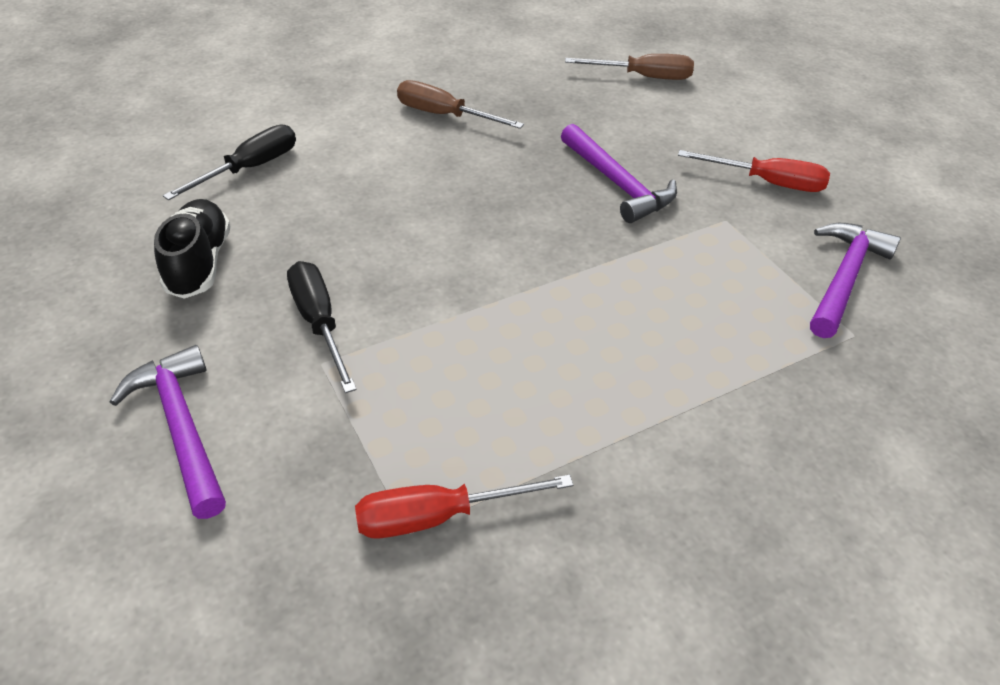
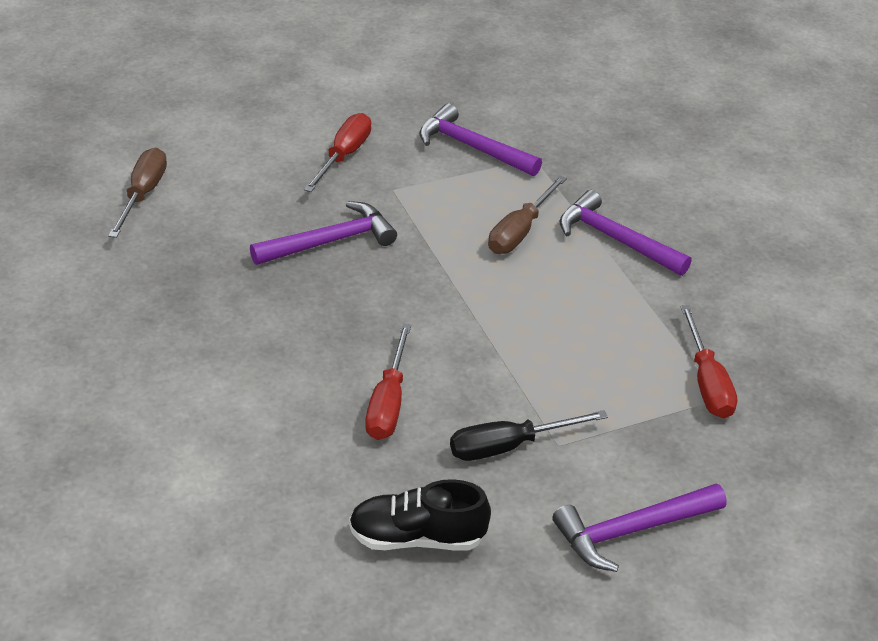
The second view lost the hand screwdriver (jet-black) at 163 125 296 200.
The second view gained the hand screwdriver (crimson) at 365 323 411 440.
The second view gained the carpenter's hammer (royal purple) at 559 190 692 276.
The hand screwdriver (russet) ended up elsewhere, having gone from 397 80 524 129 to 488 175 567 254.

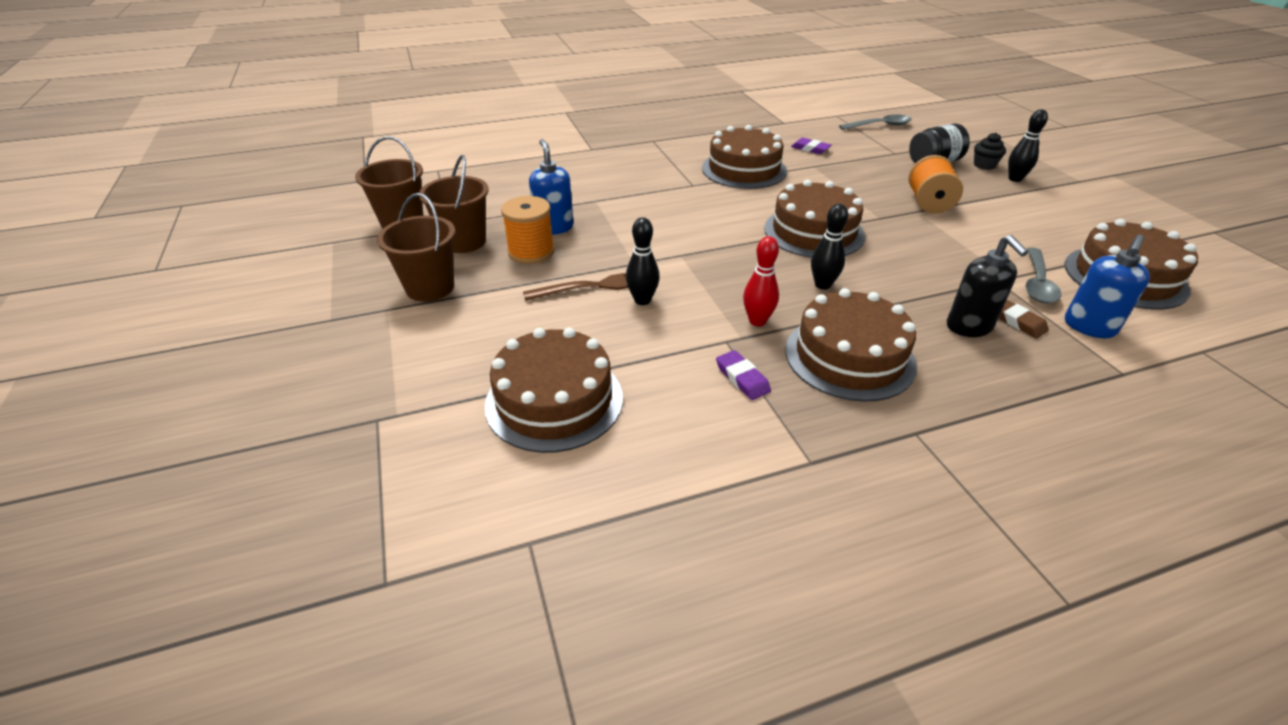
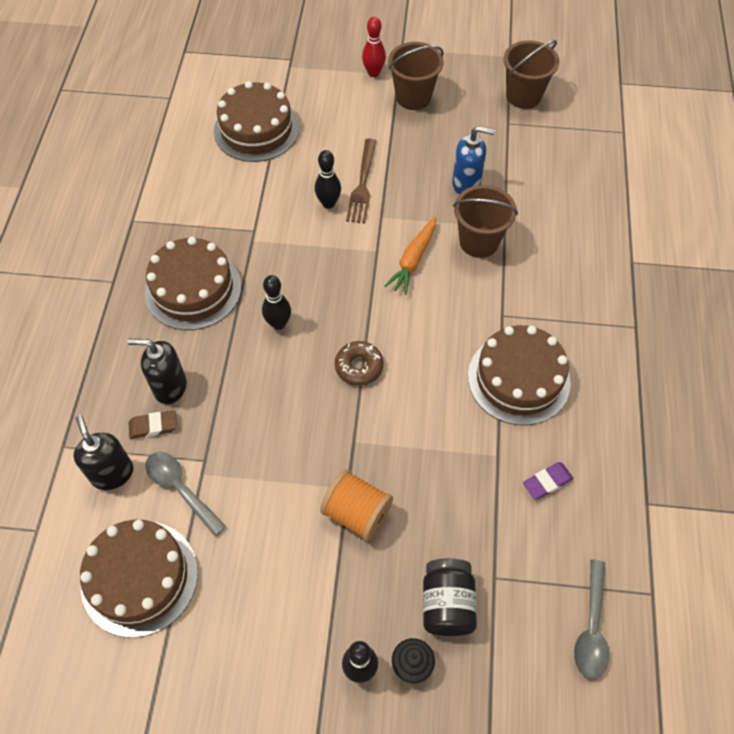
The second view lost the reel of thread (orange) at 501 196 555 264.
The second view lost the eraser (royal purple) at 716 350 771 400.
The second view gained the toy carrot (orange) at 384 216 436 295.
The sand bucket (russet) ended up elsewhere, having gone from 419 155 489 253 to 453 185 518 258.
The bowling pin (crimson) ended up elsewhere, having gone from 743 236 779 326 to 362 16 386 77.
Where the gateau (russet) stood at 764 179 865 258, the glazed donut (russet) came to stand at 335 341 384 386.
What was the pump bottle (cobalt) at 1065 235 1150 338 turned into the pump bottle (jet-black) at 73 415 134 490.

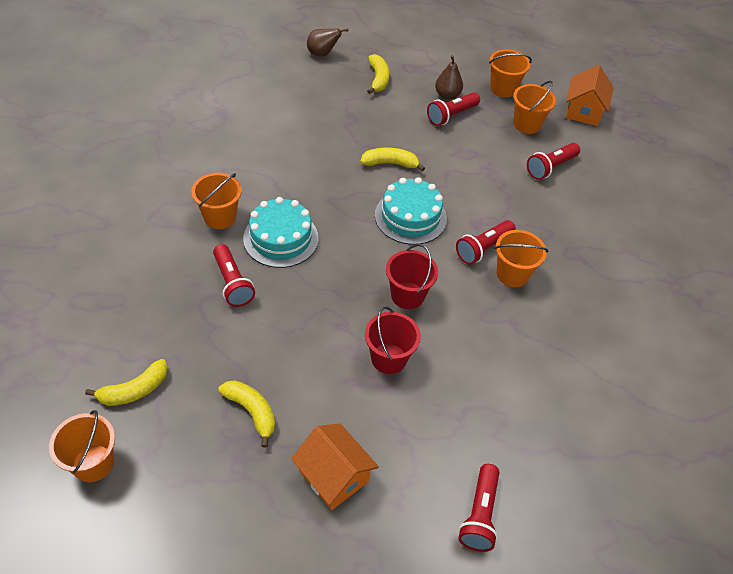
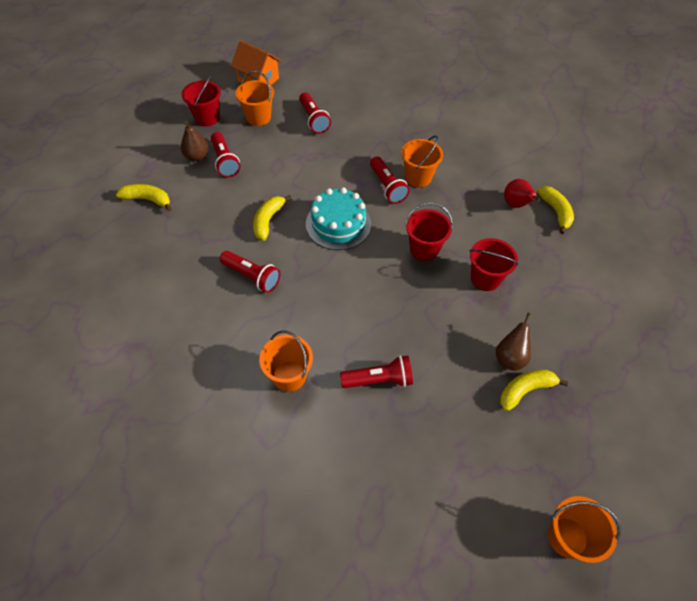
The second view lost the gateau (aqua) at 243 197 319 268.
The second view lost the cottage (orange) at 291 423 379 510.
The second view gained the pear fruit (crimson) at 504 179 540 208.
The banana (golden) ended up elsewhere, having gone from 85 359 168 406 to 537 186 574 234.
The pear fruit (russet) ended up elsewhere, having gone from 307 28 348 57 to 496 313 531 371.
The pocket torch (crimson) ended up elsewhere, having gone from 458 464 500 552 to 220 251 280 293.
What was the sand bucket (orange) at 489 49 532 97 turned into the sand bucket (crimson) at 182 75 221 126.

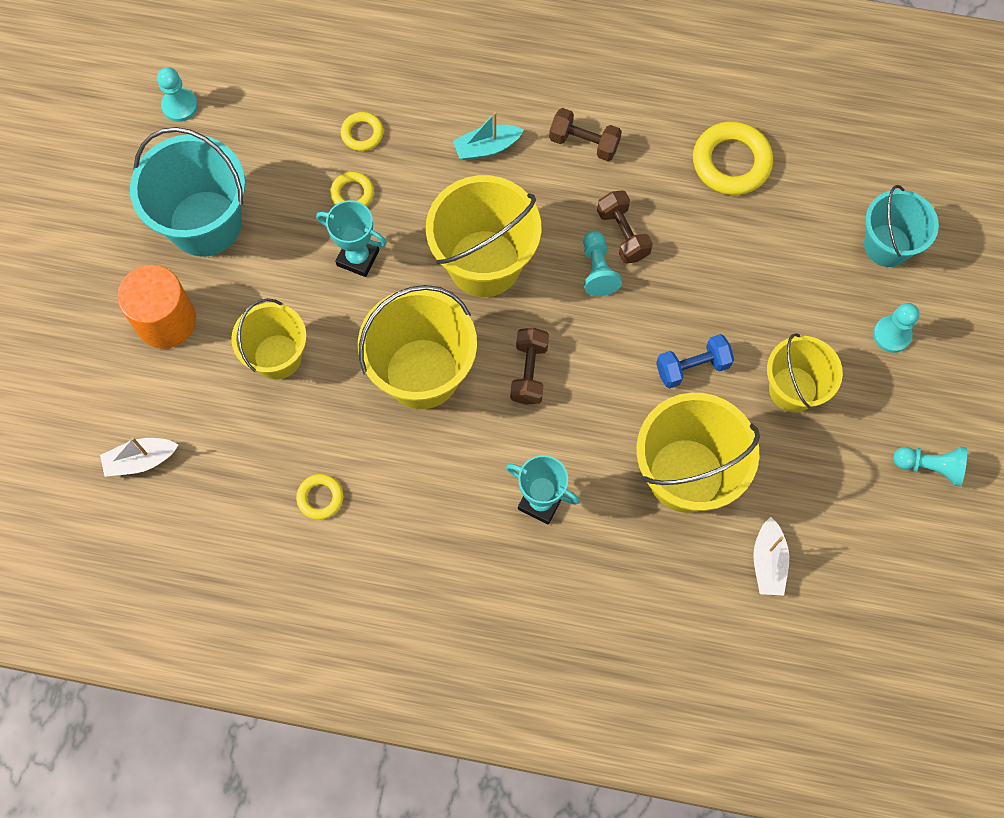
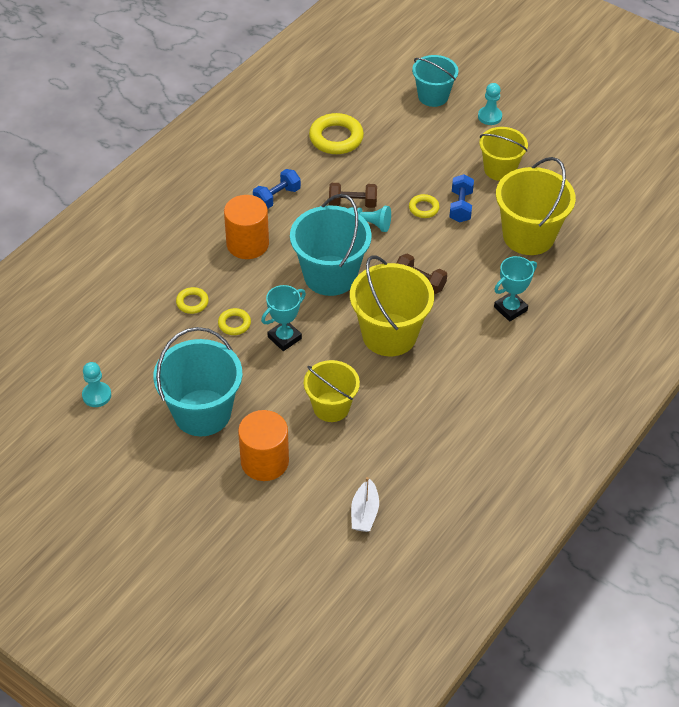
The second view lost the boat (pure white) at 753 517 789 595.
The second view lost the game pawn (aqua) at 893 447 967 487.
The torus (golden) ended up elsewhere, having gone from 296 474 343 520 to 409 194 440 218.
Where the boat (aqua) stood at 453 112 524 160, the solid cylinder (orange) came to stand at 224 195 269 259.
What was the sand bucket (golden) at 426 175 541 297 turned into the sand bucket (aqua) at 290 194 372 296.
What was the dumbbell (russet) at 549 108 622 161 turned into the dumbbell (cobalt) at 253 169 301 209.

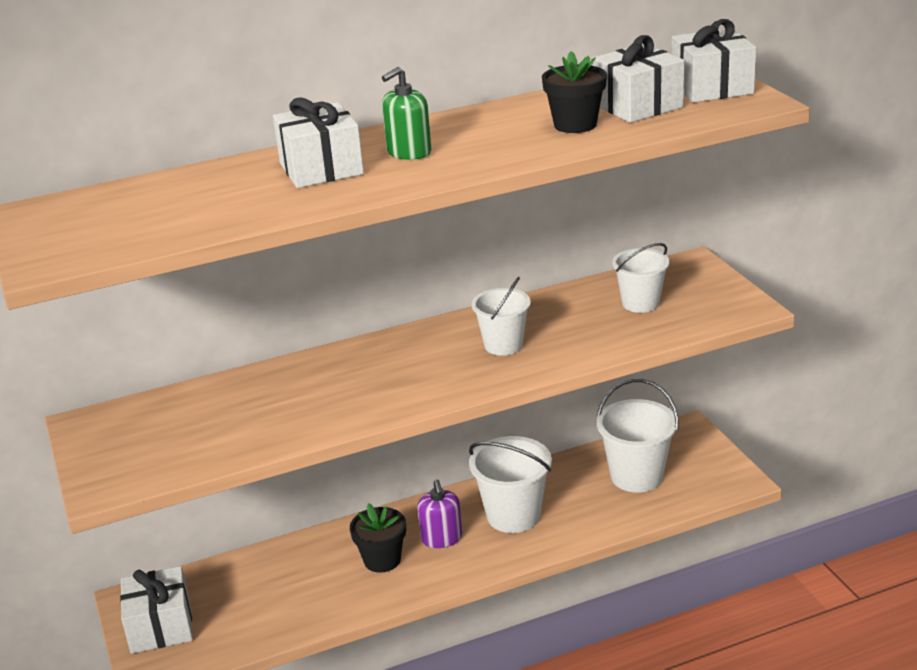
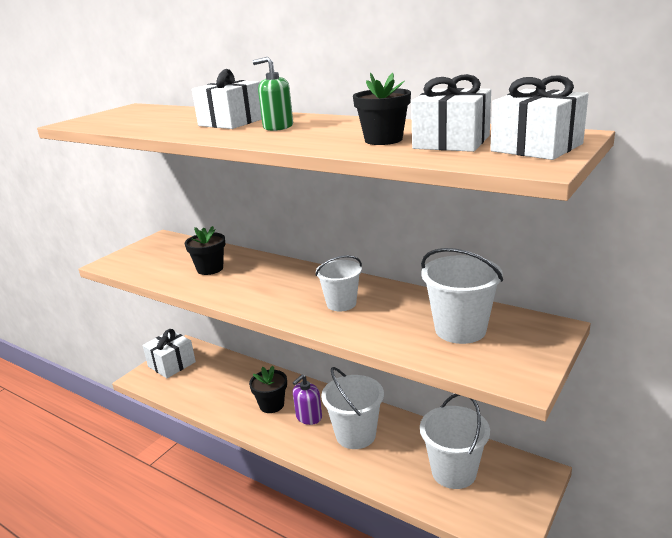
The second view gained the potted plant (jet-black) at 185 226 225 275.
The size of the sand bucket (pure white) at 612 243 670 313 changed by a factor of 1.52.

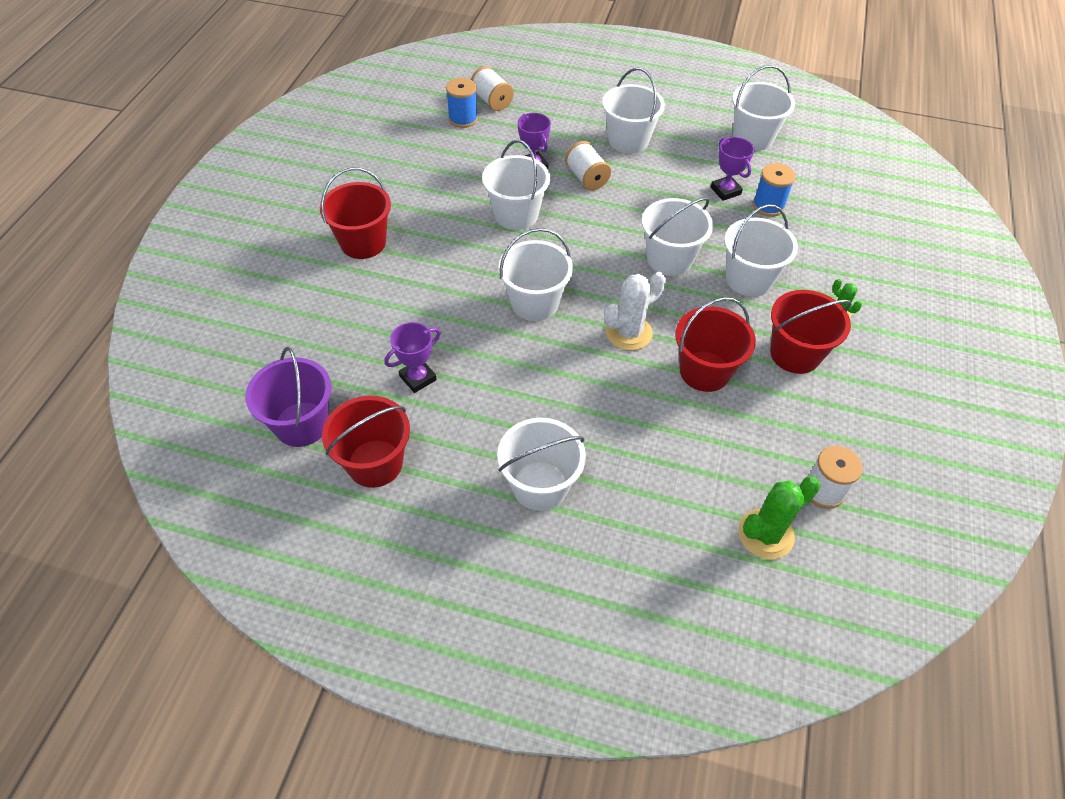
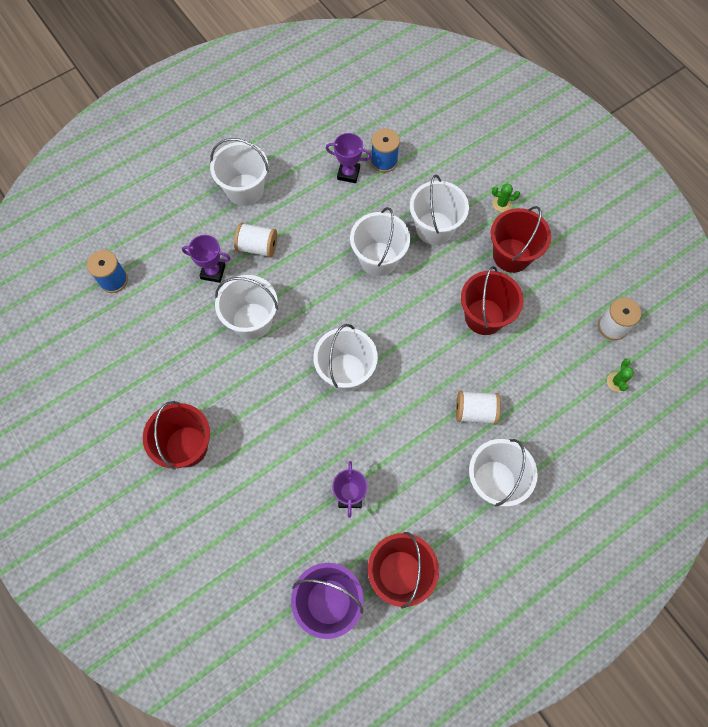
The second view lost the saguaro cactus (pure white) at 604 272 666 351.
The second view lost the sand bucket (pure white) at 732 65 795 151.
The reel of thread (pure white) ended up elsewhere, having gone from 471 66 514 111 to 456 390 501 425.
The size of the saguaro cactus (leaf-green) at 738 476 820 560 changed by a factor of 0.53.

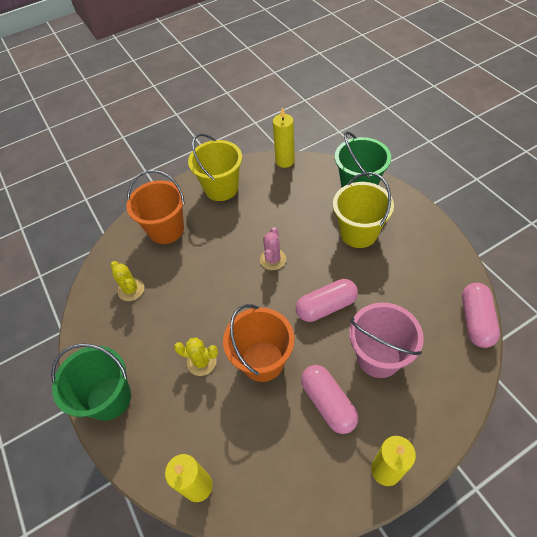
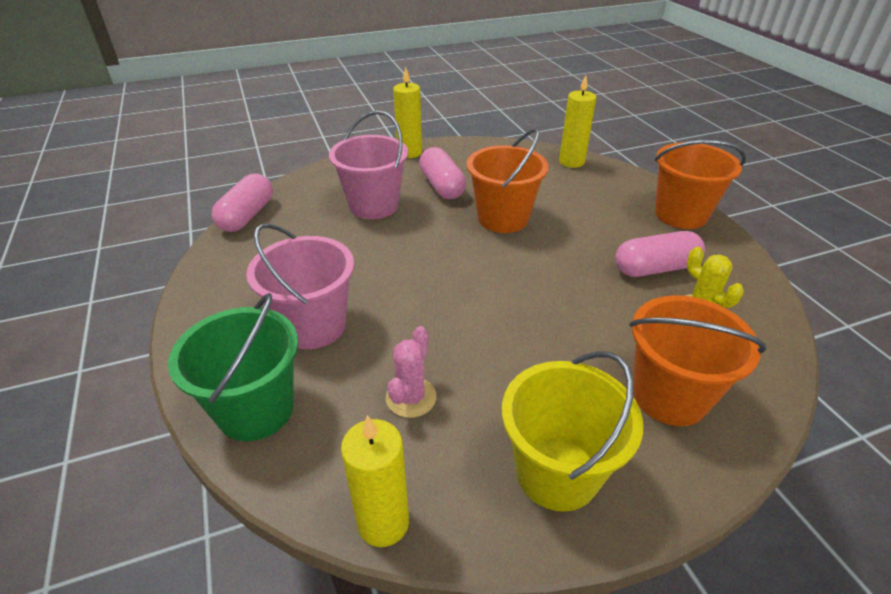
The second view lost the saguaro cactus (golden) at 174 337 218 376.
The saguaro cactus (rose-pink) ended up elsewhere, having gone from 260 227 286 270 to 386 326 437 418.
The pill (rose-pink) ended up elsewhere, having gone from 296 279 358 322 to 615 231 705 277.
What was the sand bucket (leaf-green) at 51 343 131 421 turned into the sand bucket (orange) at 655 140 746 229.
What was the sand bucket (golden) at 333 172 394 248 turned into the sand bucket (rose-pink) at 246 223 354 349.

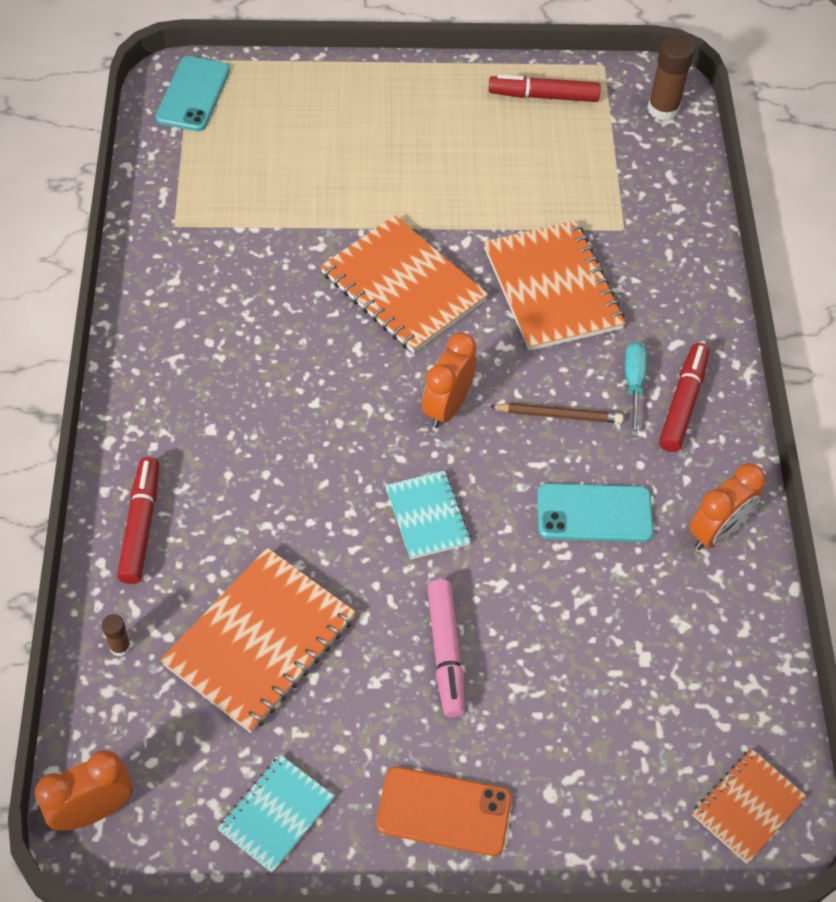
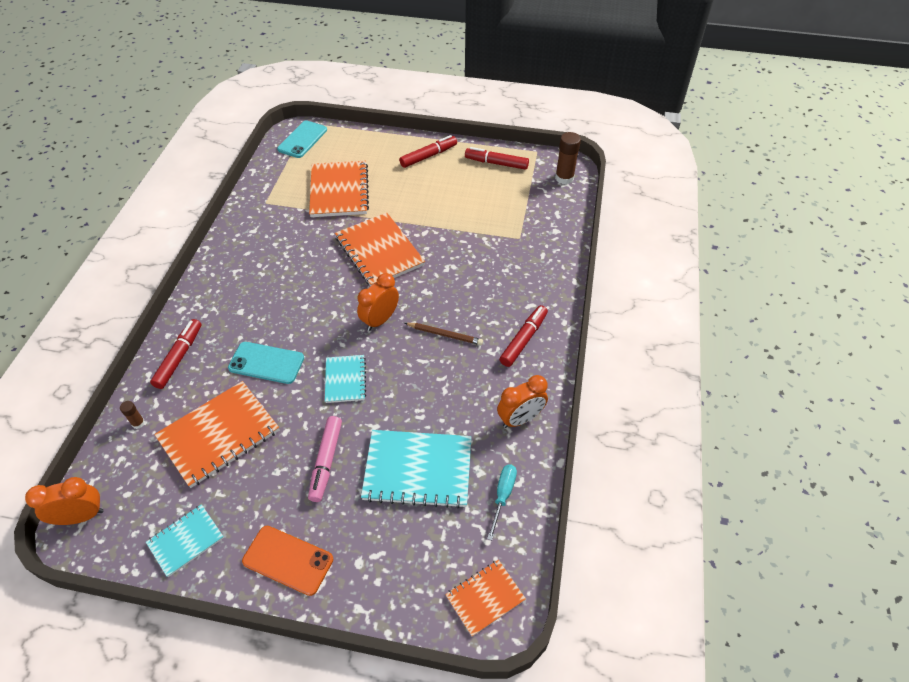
The second view gained the exercise book (aqua) at 361 430 472 509.
The second view gained the marker pen (crimson) at 399 135 457 168.
The exercise book (orange) ended up elsewhere, having gone from 484 221 626 351 to 309 161 369 217.
The phone (aqua) ended up elsewhere, having gone from 537 483 654 542 to 228 342 304 384.
The hand screwdriver (aqua) ended up elsewhere, having gone from 625 342 647 437 to 487 465 517 540.

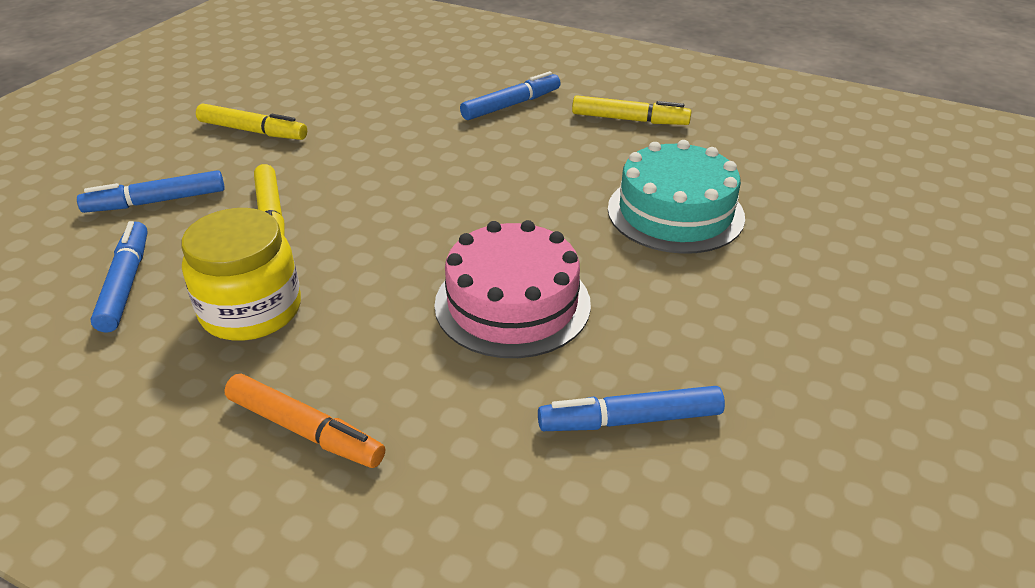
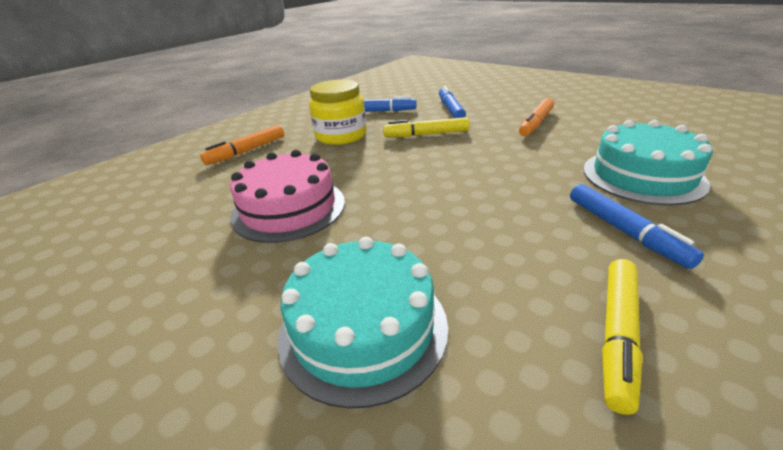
The second view lost the marker pen (cobalt) at 538 386 725 431.
The second view gained the gateau (aqua) at 583 120 713 205.
What was the marker pen (golden) at 196 104 307 140 turned into the marker pen (orange) at 519 98 554 136.

